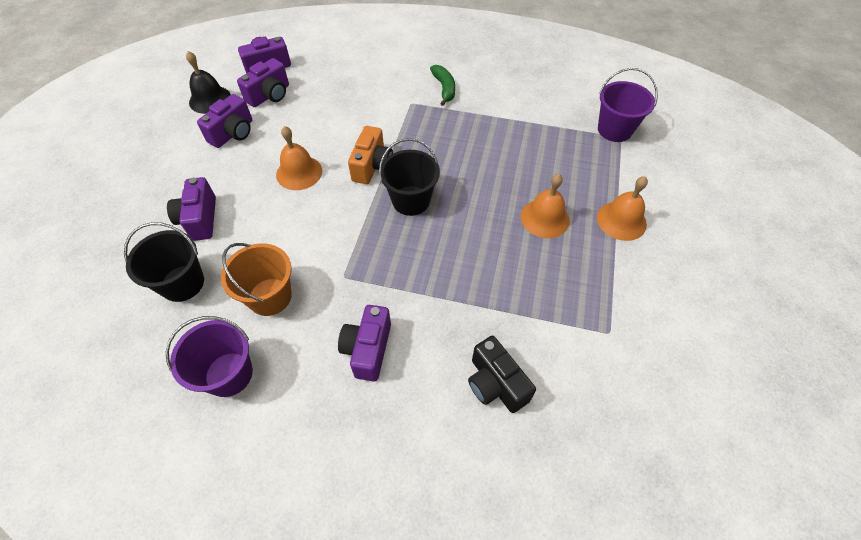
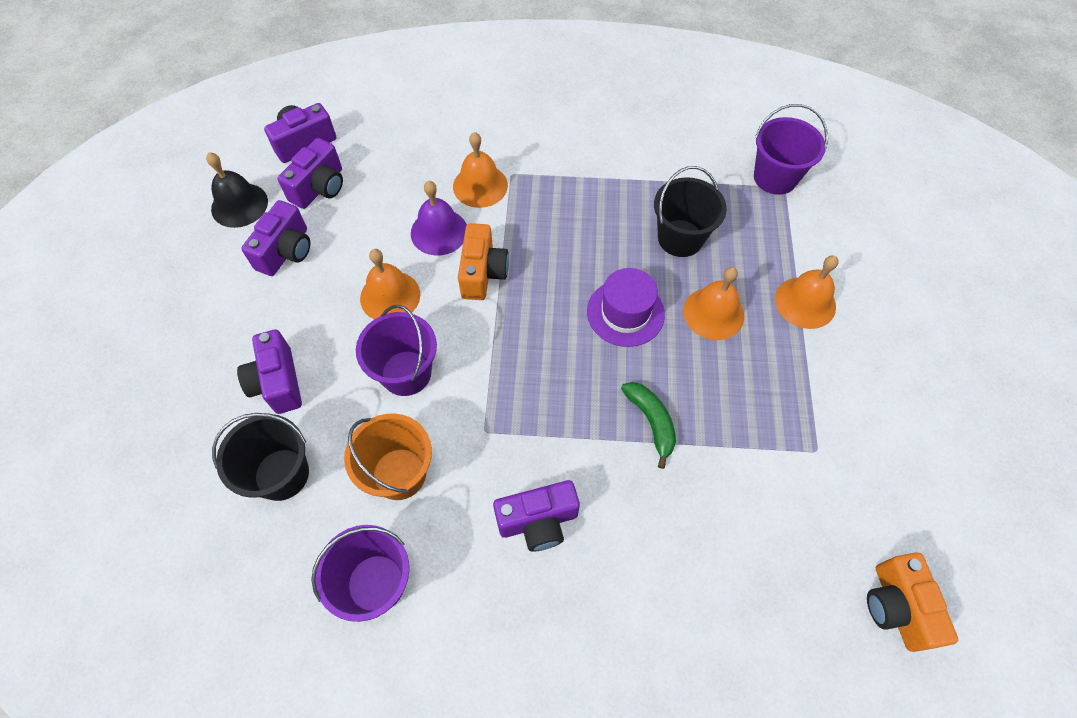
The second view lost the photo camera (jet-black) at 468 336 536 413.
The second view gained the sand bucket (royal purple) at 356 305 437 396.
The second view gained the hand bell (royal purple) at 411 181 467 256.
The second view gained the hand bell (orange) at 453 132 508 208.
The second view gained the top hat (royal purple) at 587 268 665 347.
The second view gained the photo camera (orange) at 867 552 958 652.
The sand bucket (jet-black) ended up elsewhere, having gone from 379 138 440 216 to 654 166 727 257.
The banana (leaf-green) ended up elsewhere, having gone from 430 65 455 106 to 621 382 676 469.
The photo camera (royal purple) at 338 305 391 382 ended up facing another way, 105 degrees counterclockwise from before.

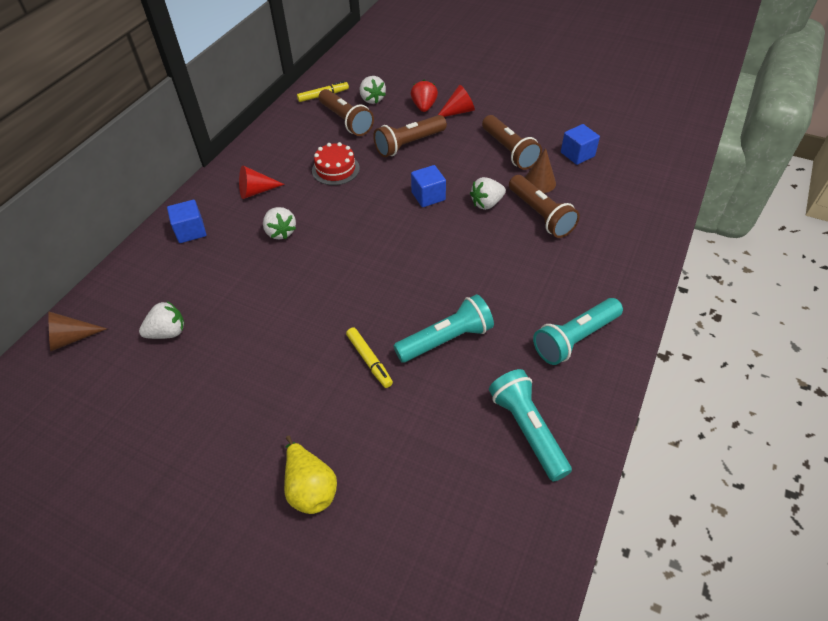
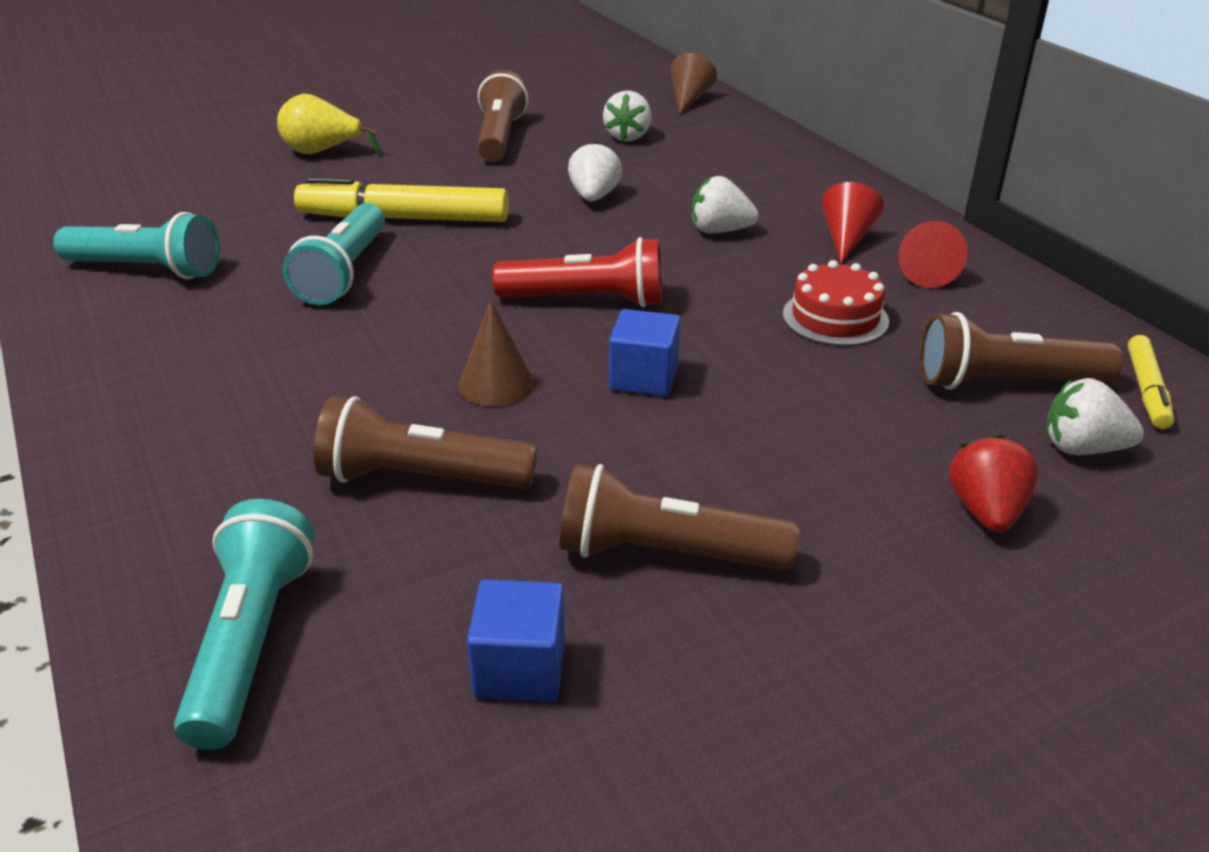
The second view lost the cube (cobalt) at 167 200 206 243.
The second view gained the pocket torch (crimson) at 492 237 662 307.
The pocket torch (russet) ended up elsewhere, having gone from 373 115 447 157 to 477 70 528 162.
The solid cone (crimson) ended up elsewhere, having gone from 438 85 475 117 to 898 221 968 288.
The toy strawberry (pure white) ended up elsewhere, having gone from 470 177 506 210 to 568 141 622 201.
The solid cone (russet) ended up elsewhere, having gone from 525 148 556 193 to 459 299 535 407.
The pocket torch (aqua) ended up elsewhere, having gone from 533 298 623 365 to 174 499 315 750.
The toy strawberry (crimson) at 411 80 438 112 ended up facing another way, 120 degrees counterclockwise from before.
The size of the marker pen (golden) at 346 327 393 388 changed by a factor of 1.88.

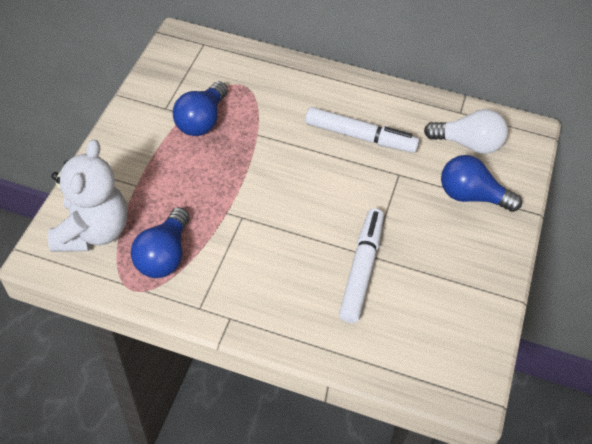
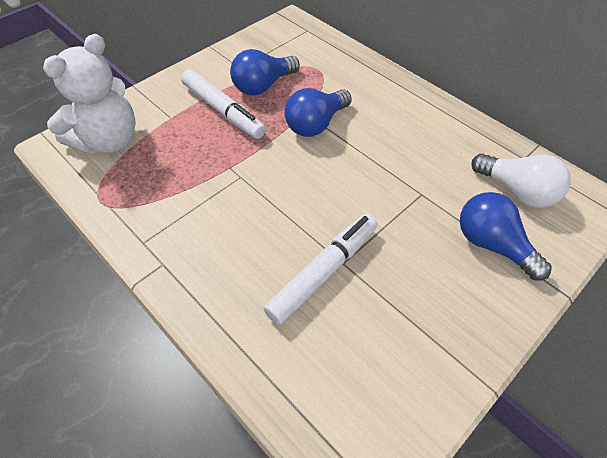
The light bulb (cobalt) ended up elsewhere, having gone from 131 207 189 278 to 284 88 352 137.
The marker pen (pure white) ended up elsewhere, having gone from 305 107 420 153 to 181 69 266 139.

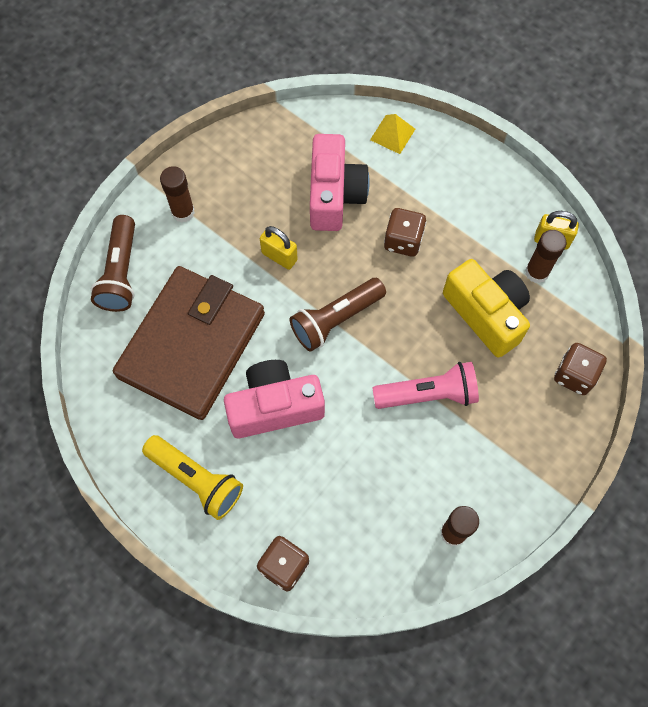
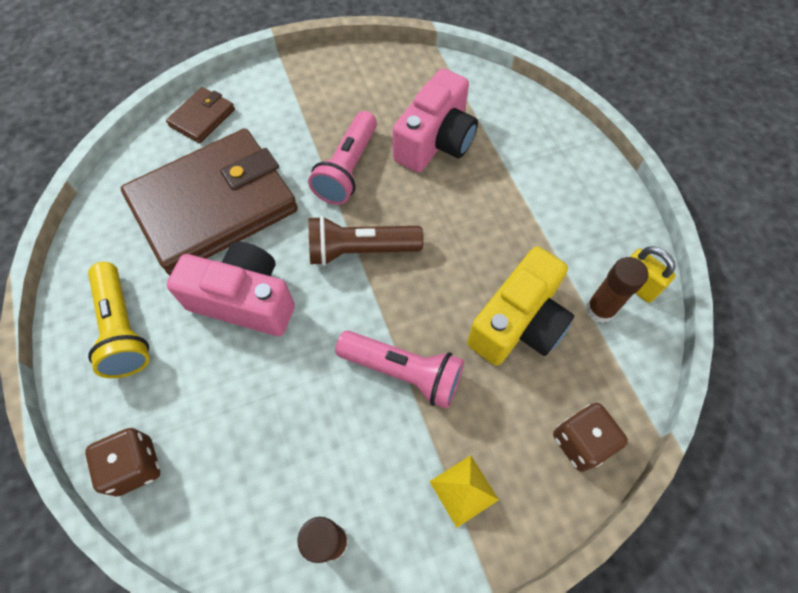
The second view lost the stick of glue (russet) at 160 166 195 223.
The second view lost the game die (russet) at 384 208 426 257.
The pyramid (golden) ended up elsewhere, having gone from 370 114 415 154 to 429 455 499 528.
Where the pocket torch (russet) stood at 91 215 135 312, the wallet (russet) came to stand at 166 87 235 143.
Where the small lock (golden) stood at 260 226 298 270, the pocket torch (rose-pink) came to stand at 308 111 377 205.
The photo camera (golden) at 443 259 530 358 ended up facing another way, 45 degrees clockwise from before.

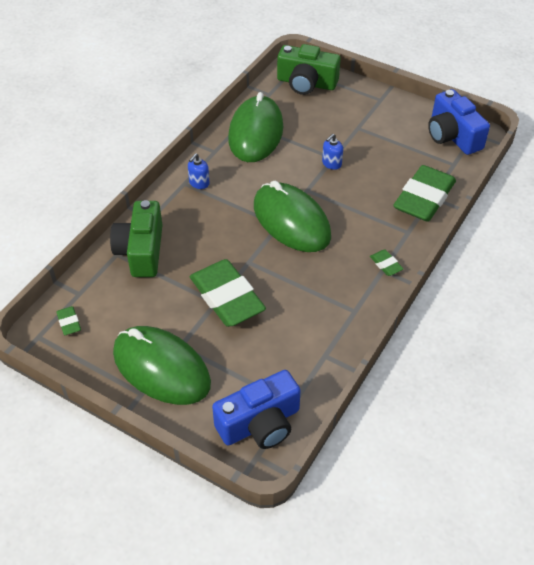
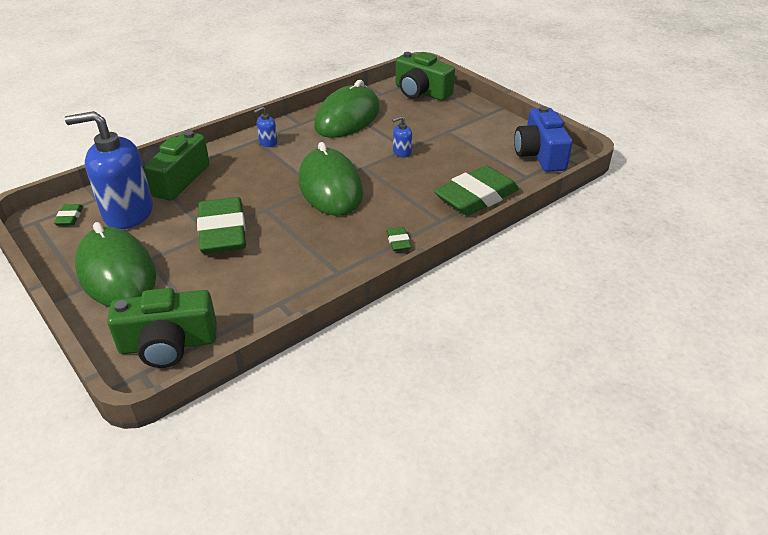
The second view gained the pump bottle (cobalt) at 65 111 153 229.
What was the photo camera (cobalt) at 212 370 301 449 turned into the photo camera (leaf-green) at 107 288 217 368.

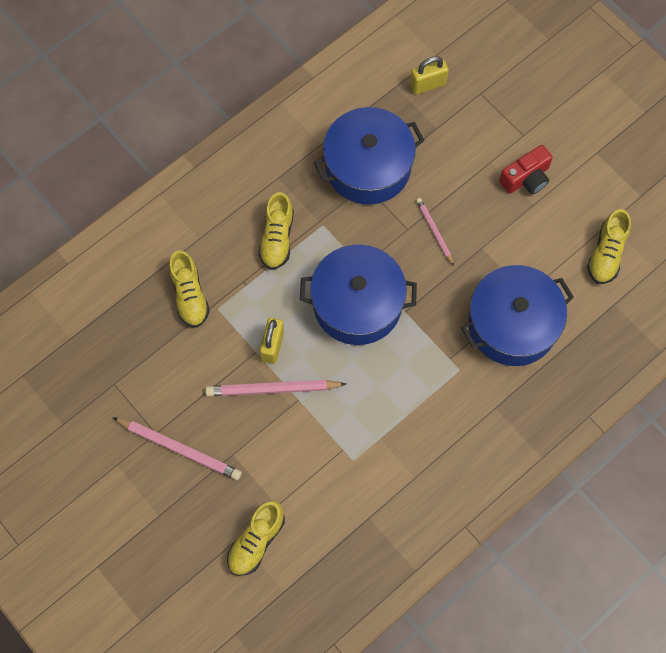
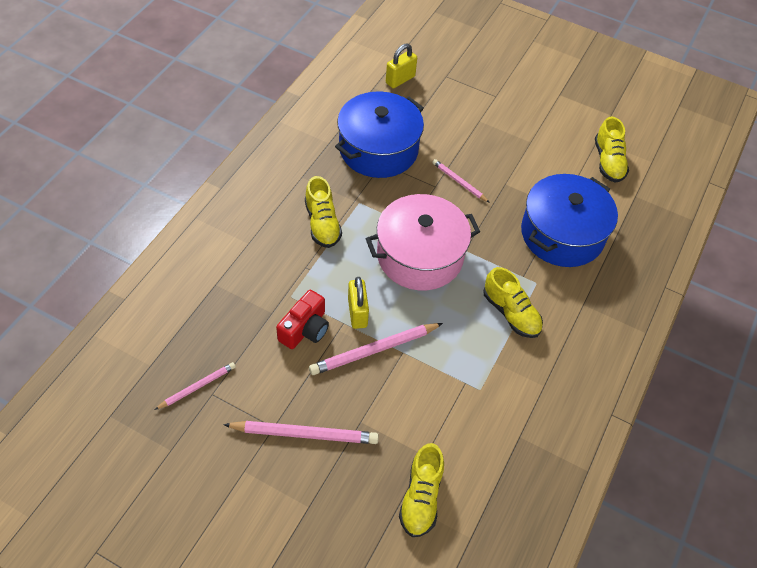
The second view gained the wooden pencil (rose-pink) at 155 362 236 410.
The lace-up shoe (golden) ended up elsewhere, having gone from 169 250 210 328 to 483 267 543 338.
The photo camera (crimson) ended up elsewhere, having gone from 499 145 553 194 to 276 290 329 349.
What was the cooking pot (cobalt) at 300 245 417 345 turned into the cooking pot (rose-pink) at 366 194 480 290.

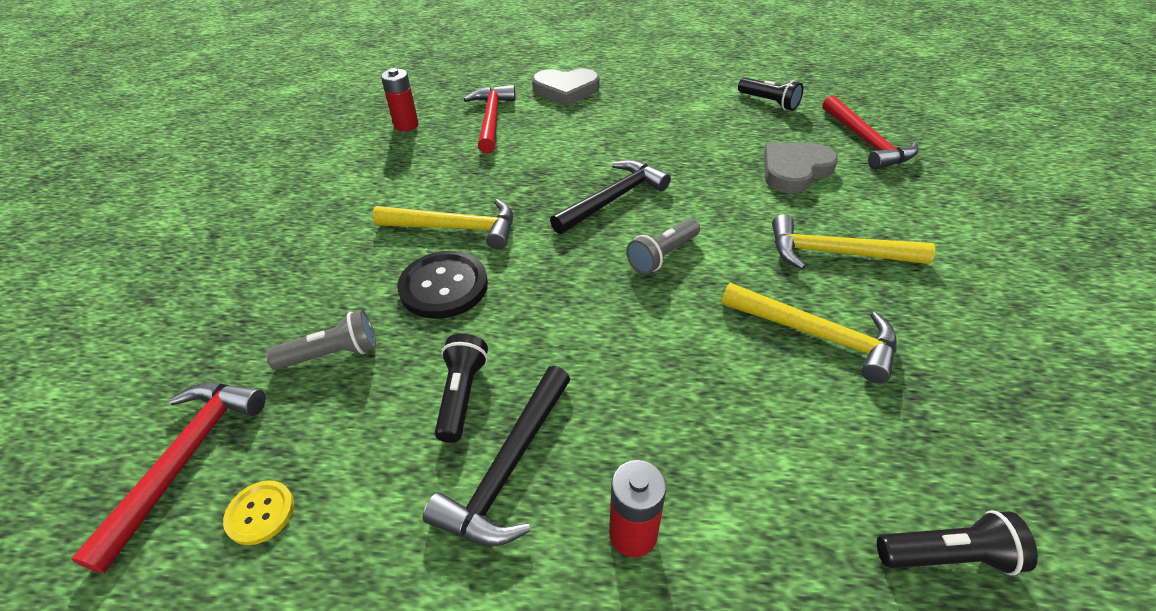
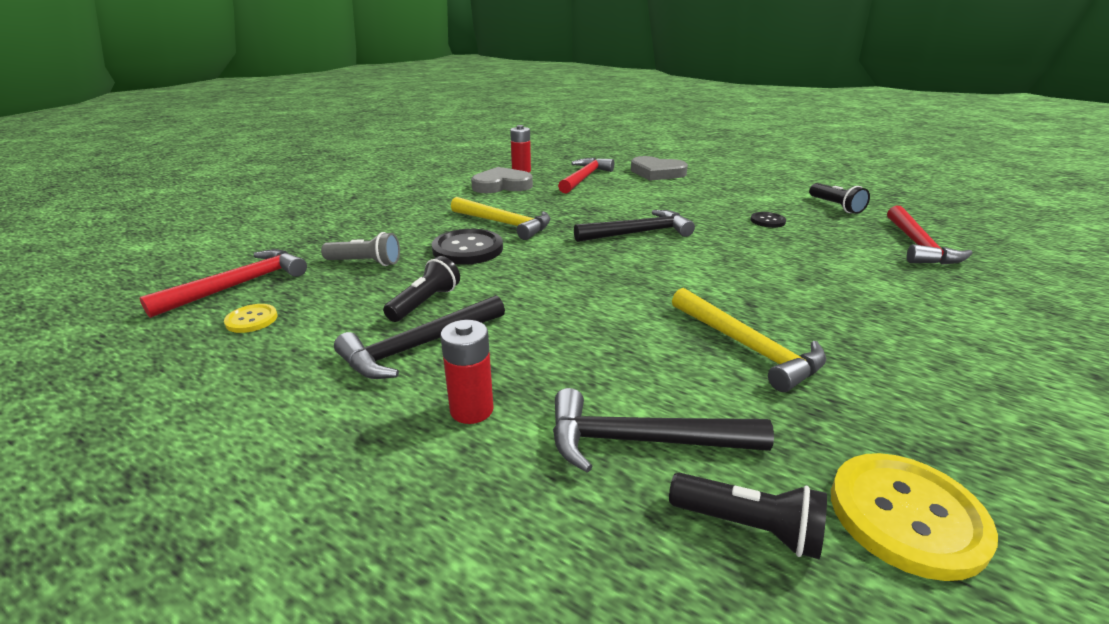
The second view lost the pocket torch (ash-grey) at 626 218 700 274.
The second view lost the carpenter's hammer (golden) at 772 214 935 270.
The second view gained the carpenter's hammer (jet-black) at 553 388 774 473.
The second view gained the shirt button (jet-black) at 751 212 786 228.
The second view gained the shirt button (golden) at 831 453 998 581.
The heart shape (ash-grey) ended up elsewhere, having gone from 764 143 838 194 to 471 167 533 193.

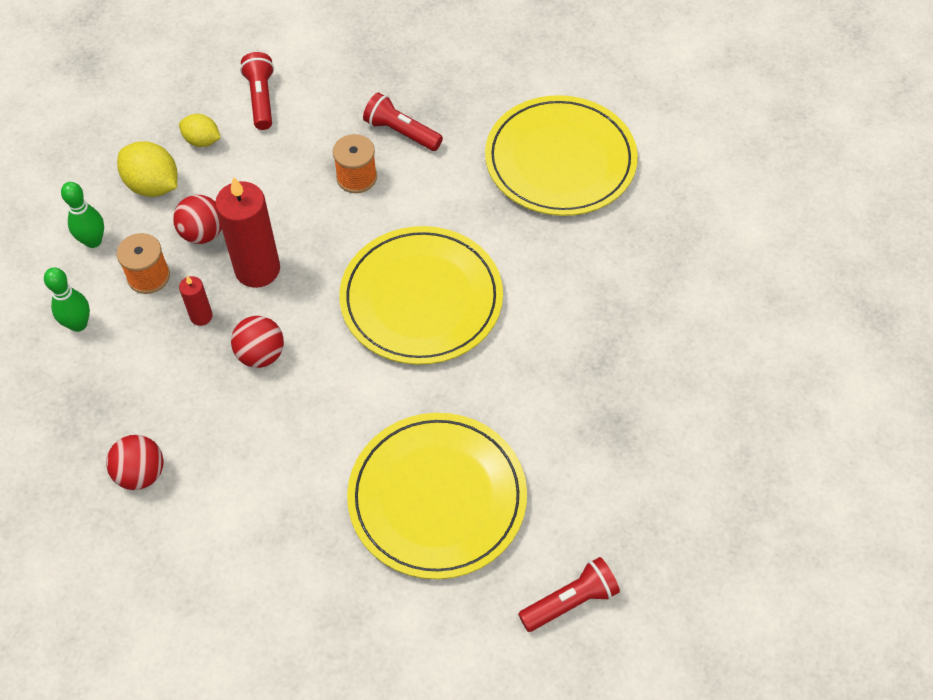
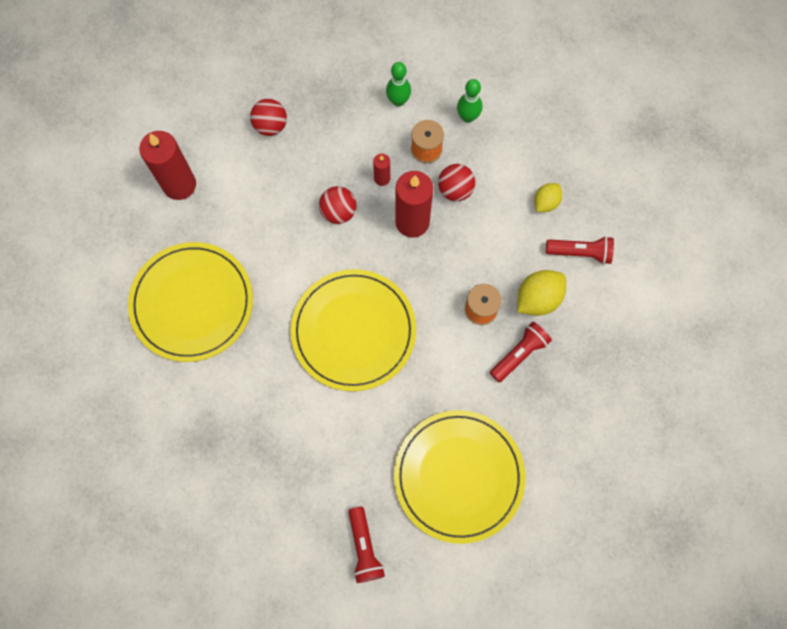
The second view gained the candle (crimson) at 139 131 196 200.
The citrus fruit (golden) ended up elsewhere, having gone from 117 141 177 197 to 517 270 566 316.
The pocket torch (crimson) ended up elsewhere, having gone from 518 557 620 632 to 348 507 385 583.

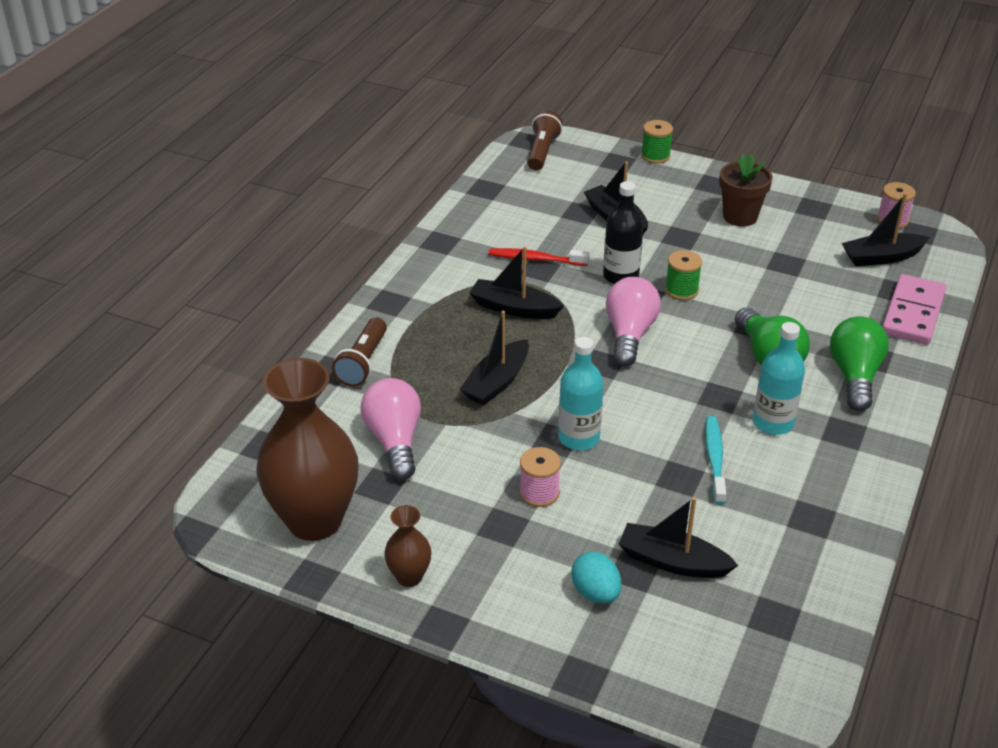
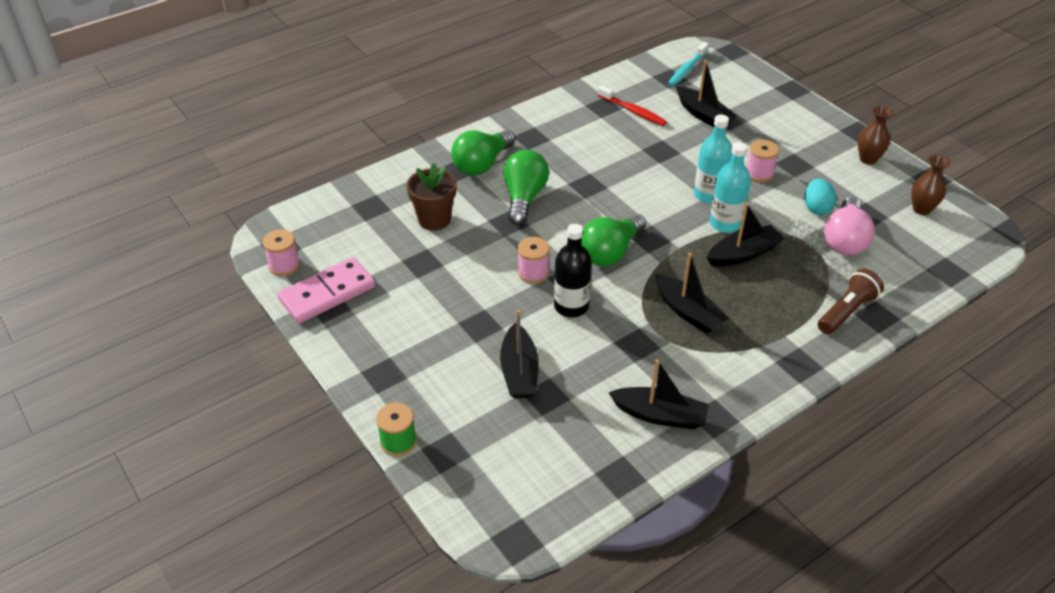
The second view lost the pocket torch (russet) at 527 110 563 170.
The tooth brush (crimson) ended up elsewhere, having gone from 489 248 589 266 to 598 85 667 126.
The egg (aqua) ended up elsewhere, having gone from 571 551 621 604 to 804 179 837 215.
The tooth brush (aqua) ended up elsewhere, having gone from 705 416 726 505 to 668 42 709 87.
The potted plant (russet) ended up elsewhere, having gone from 719 154 773 227 to 406 163 457 231.
The drink bottle (aqua) ended up elsewhere, having gone from 753 322 805 435 to 710 142 751 233.
The boat (jet-black) ended up elsewhere, having gone from 842 193 930 266 to 609 359 709 430.
The domino piece (rose-pink) ended up elsewhere, having gone from 882 274 946 345 to 278 257 375 323.
What was the light bulb (rose-pink) at 606 277 661 366 turned into the light bulb (leaf-green) at 581 214 646 266.
What was the reel of thread (leaf-green) at 665 250 702 300 turned into the reel of thread (rose-pink) at 518 237 550 284.
The size of the flower vase (russet) at 256 358 358 541 changed by a factor of 0.45.

